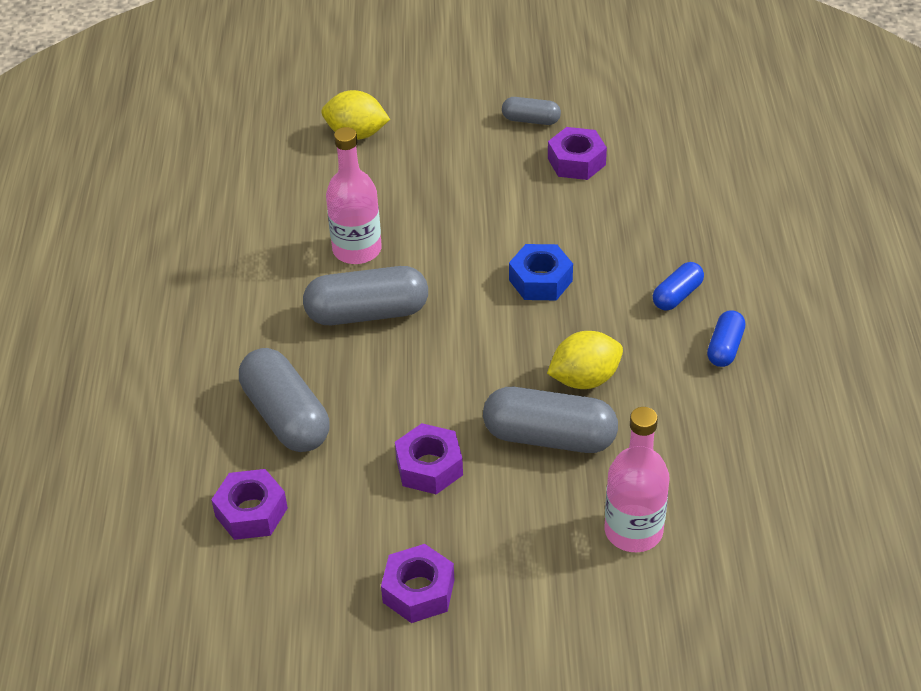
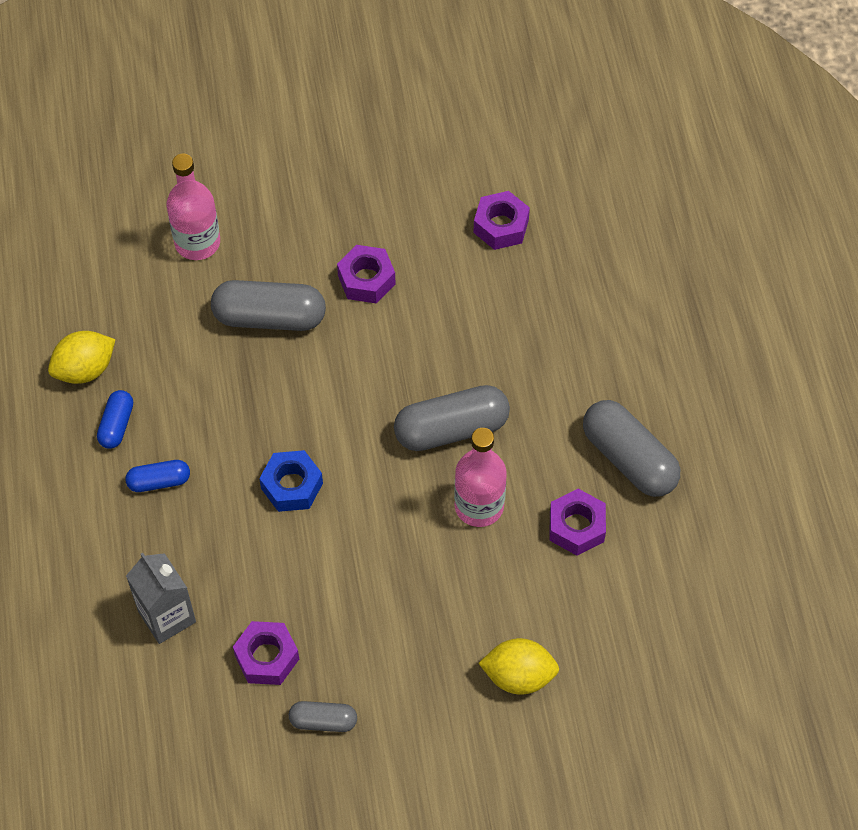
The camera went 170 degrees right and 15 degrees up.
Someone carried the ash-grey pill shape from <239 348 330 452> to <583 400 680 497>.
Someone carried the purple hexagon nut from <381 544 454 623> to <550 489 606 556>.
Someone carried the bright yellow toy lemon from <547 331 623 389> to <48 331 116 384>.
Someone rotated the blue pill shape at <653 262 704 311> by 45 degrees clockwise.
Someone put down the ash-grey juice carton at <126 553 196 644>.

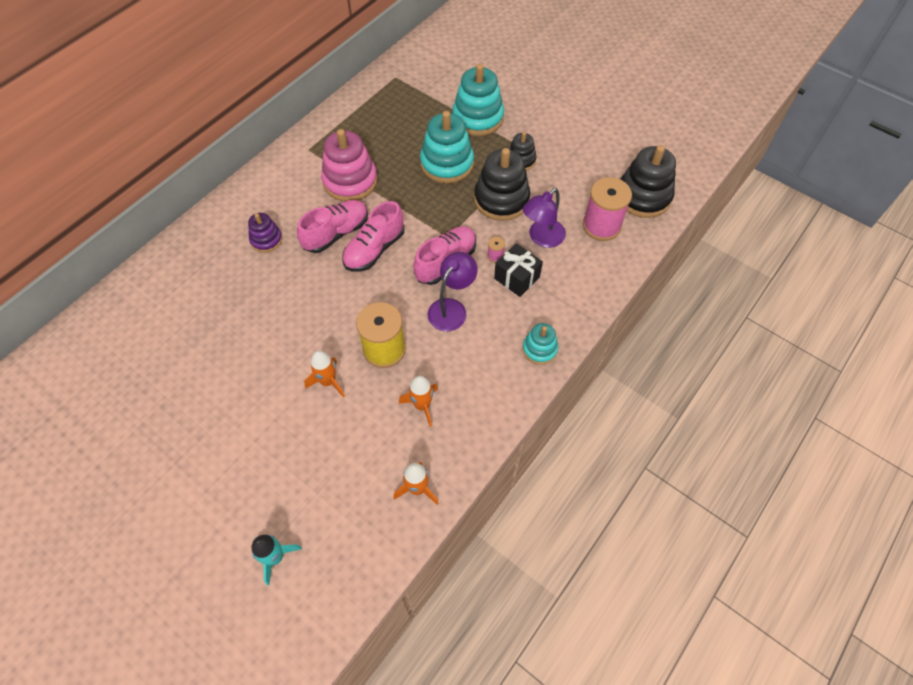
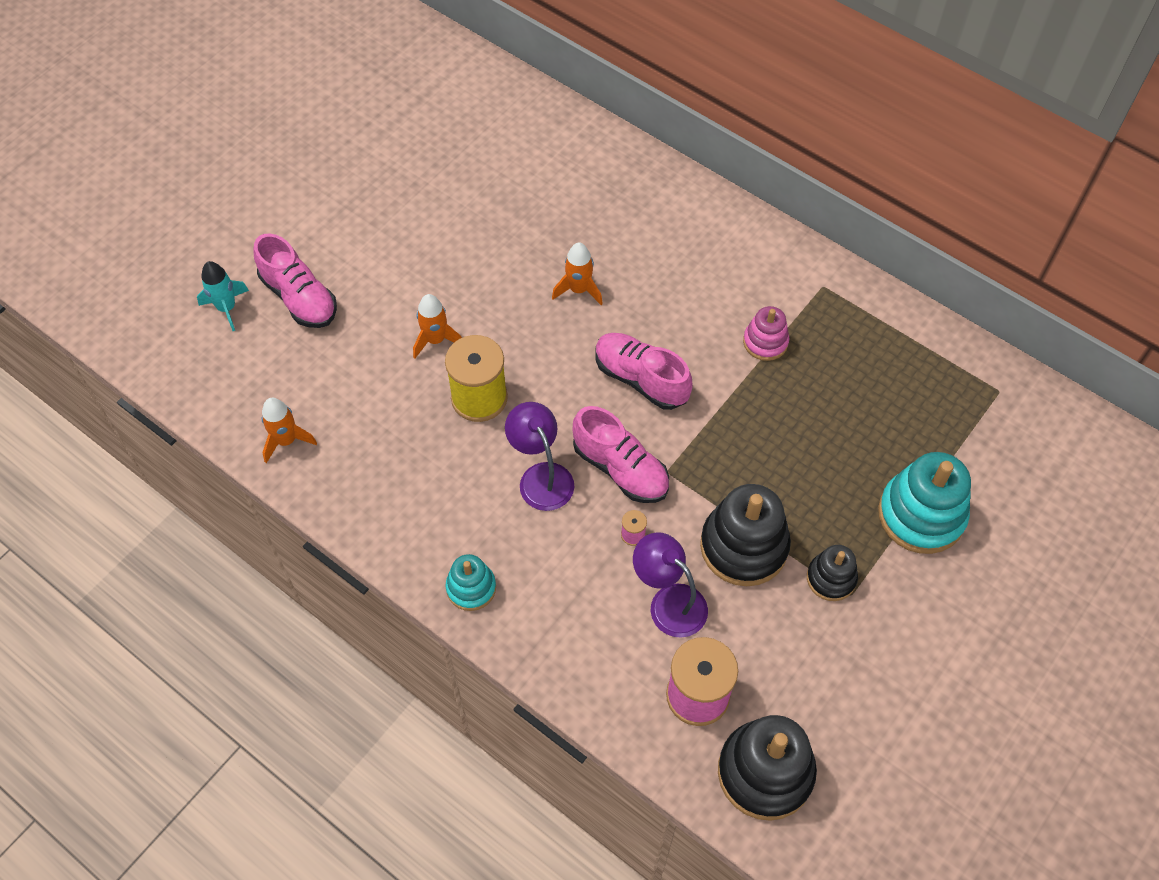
The camera went 90 degrees right and 0 degrees up.
Someone took away the purple stacking rings at <248 213 282 253>.
Someone carried the rose-pink sneaker from <297 200 368 253> to <253 233 337 328>.
Someone scaled the rose-pink stacking rings at <321 129 377 201> by 0.56.
Someone carried the bright orange toy rocket from <399 376 438 427> to <552 243 603 305>.
Someone took away the turquoise stacking rings at <420 111 474 184>.
Someone rotated the purple reading lamp at <428 252 478 332> by 150 degrees counterclockwise.
Someone took away the jet-black gift at <494 243 543 297>.

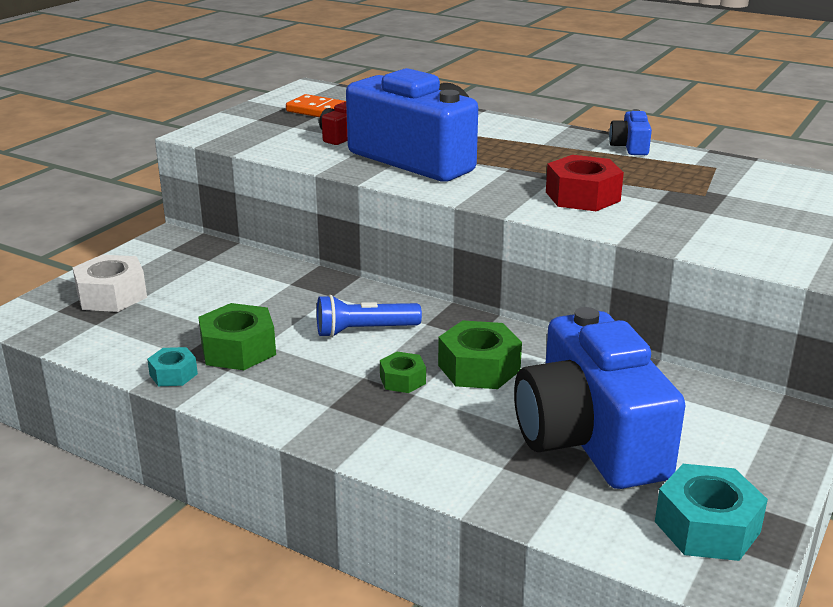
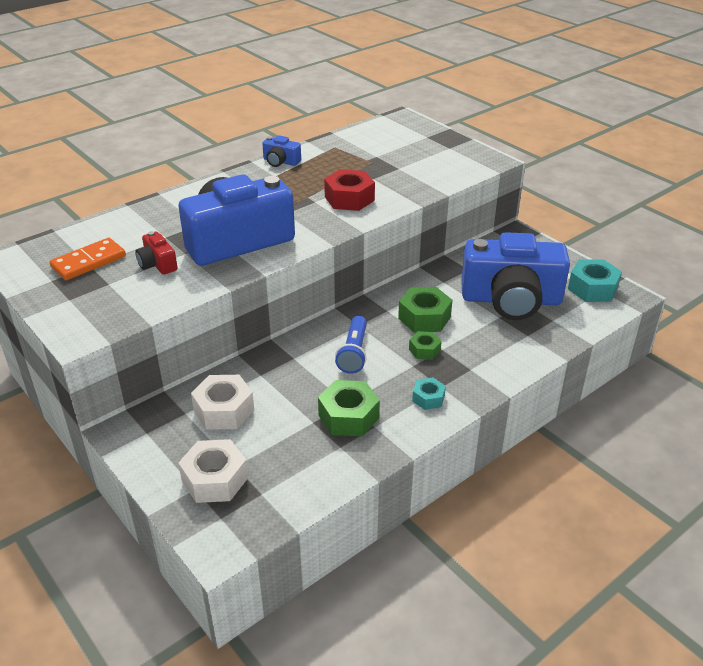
The camera went 70 degrees left and 10 degrees up.
Someone carried the turquoise hexagon nut from <147 347 198 386> to <412 378 446 410>.
Someone put down the white hexagon nut at <191 375 254 430>.

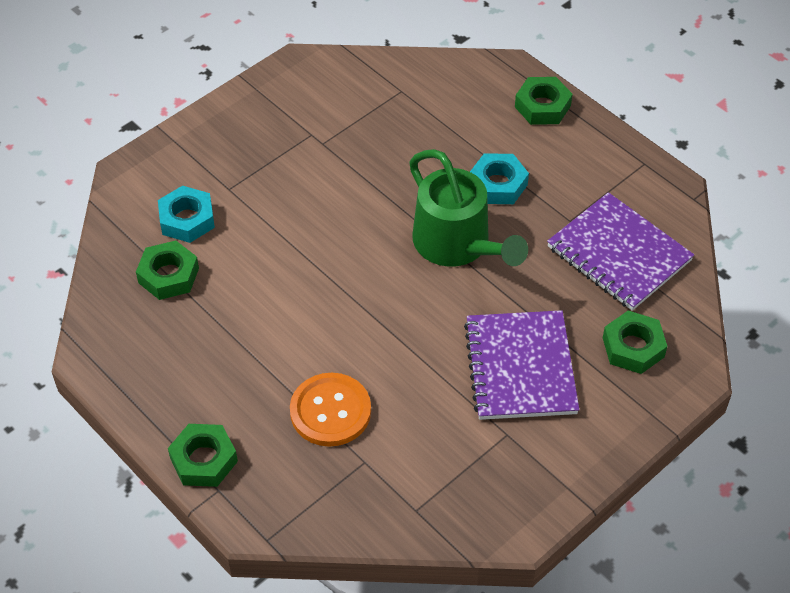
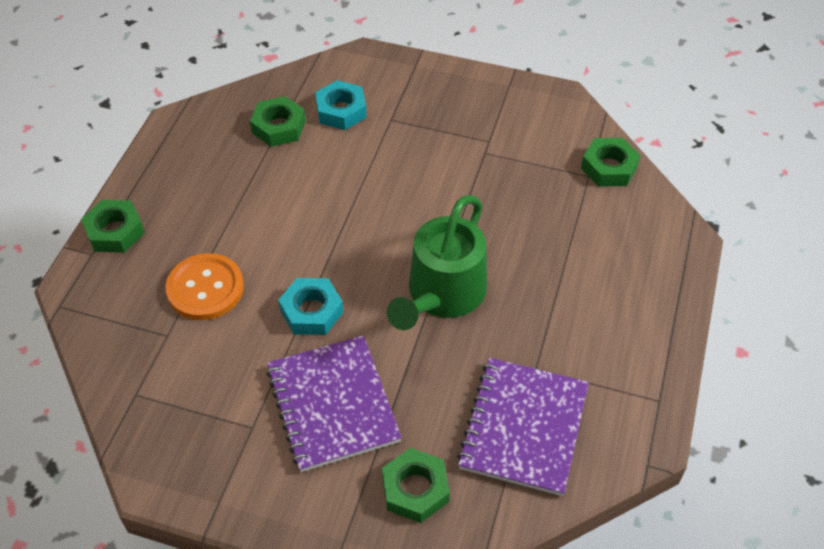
The camera went 60 degrees right and 0 degrees up.
Someone rotated the purple exercise book at <464 310 580 420> by 75 degrees counterclockwise.
Someone carried the turquoise hexagon nut from <470 153 529 204> to <278 278 344 335>.
Someone carried the green hexagon nut from <515 77 573 125> to <581 138 641 187>.

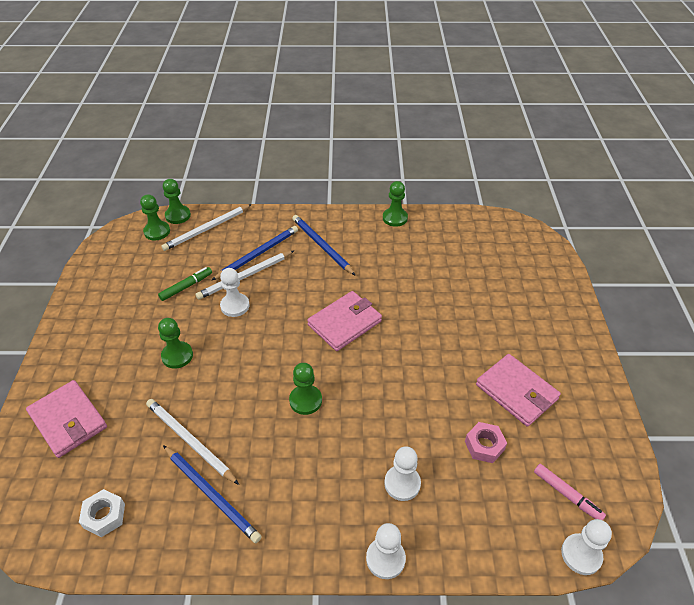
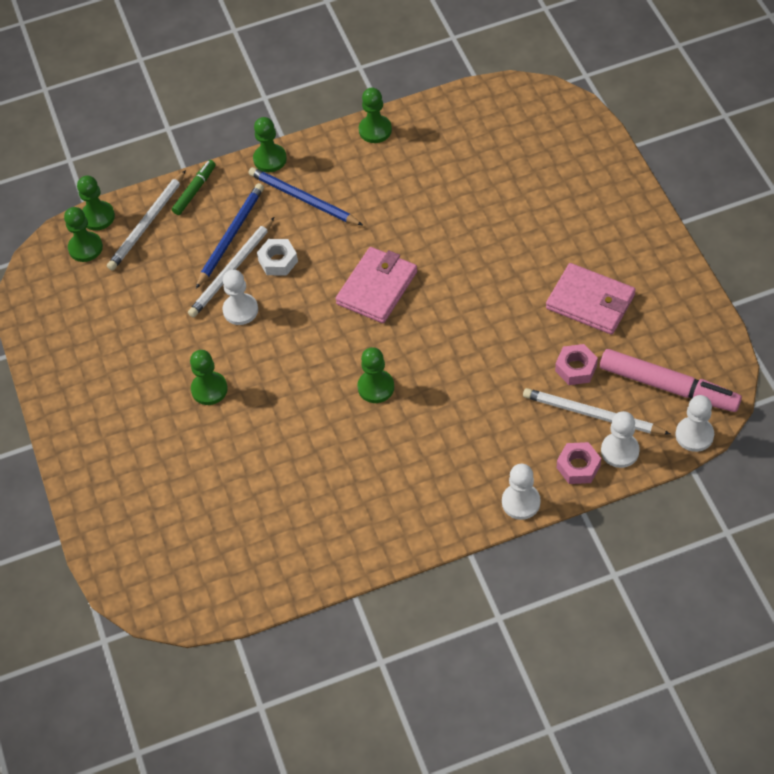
The camera went 15 degrees left and 10 degrees up.
Someone took away the rose-pink card wallet at <26 380 107 458>.
Someone carried the white hexagon nut from <79 489 125 537> to <257 239 298 275>.
Someone carried the white lead pencil from <146 399 239 485> to <523 388 670 435>.
Someone carried the green felt pen from <158 267 212 301> to <172 160 216 215>.
Someone took away the blue lead pencil at <163 445 262 543>.
Someone carried the white pawn from <384 446 421 501> to <601 411 640 468>.
Someone scaled the rose-pink felt pen at <534 464 606 520> by 1.85.
Someone put down the green pawn at <253 117 287 172>.
Someone put down the rose-pink hexagon nut at <557 442 601 484>.

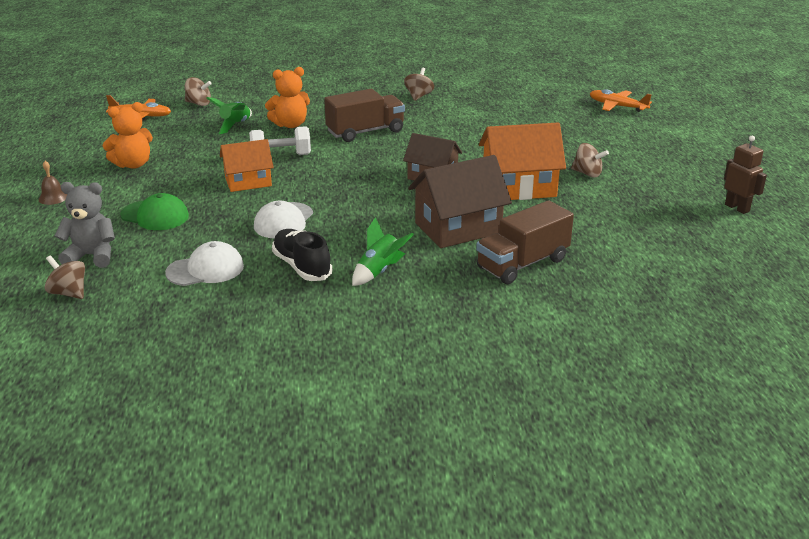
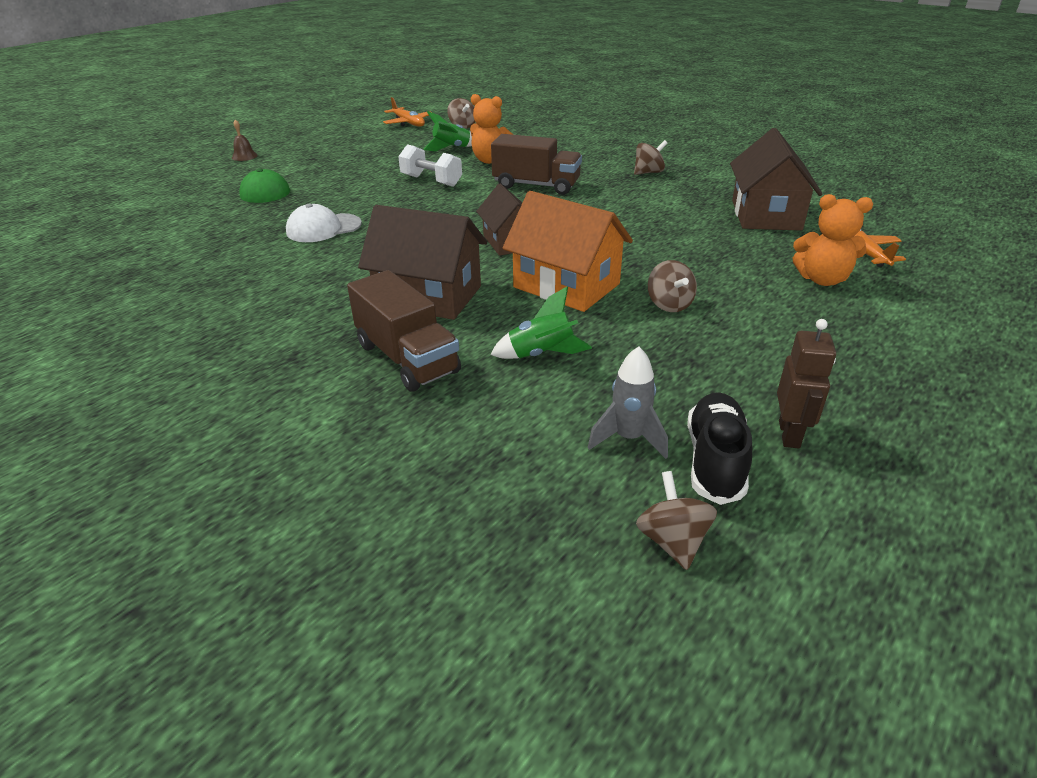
The camera went 45 degrees right and 5 degrees up.
Someone carried the dark brown toy top from <45 255 85 299> to <636 471 717 570>.
Someone took away the ash-grey teddy at <55 182 115 268>.
Someone carried the bright orange teddy from <102 102 153 169> to <792 194 873 286>.
Someone took away the white cap at <165 241 244 286>.
Someone took away the bright orange cottage at <220 139 274 192>.
Someone carried the jet-black sneaker from <272 229 332 281> to <687 392 752 505>.
Someone carried the green toy rocket from <352 217 414 286> to <490 287 592 359>.
Someone rotated the dark brown truck at <476 200 574 284> by 135 degrees counterclockwise.
Someone put down the ash-grey toy rocket at <588 346 668 459>.
Someone put down the dark brown cottage at <730 128 822 231>.

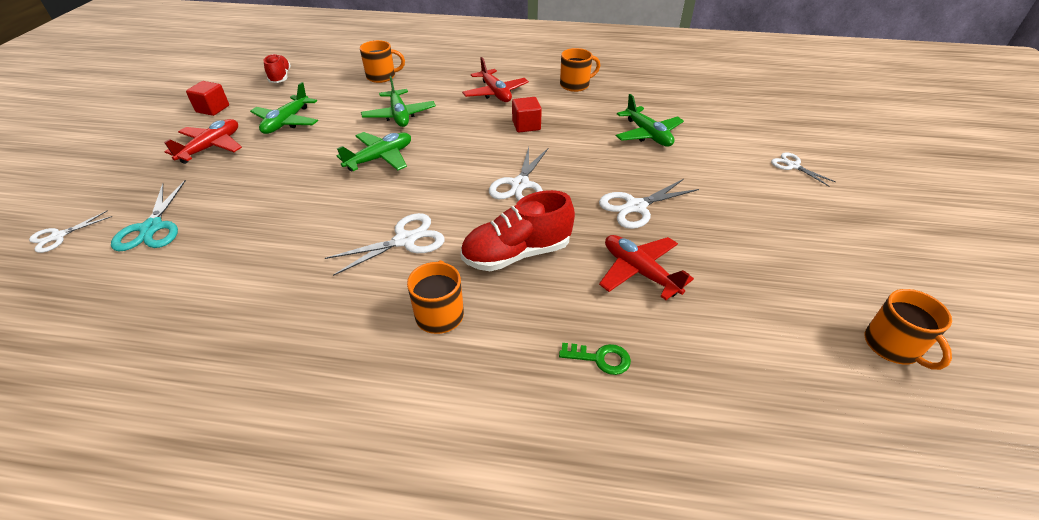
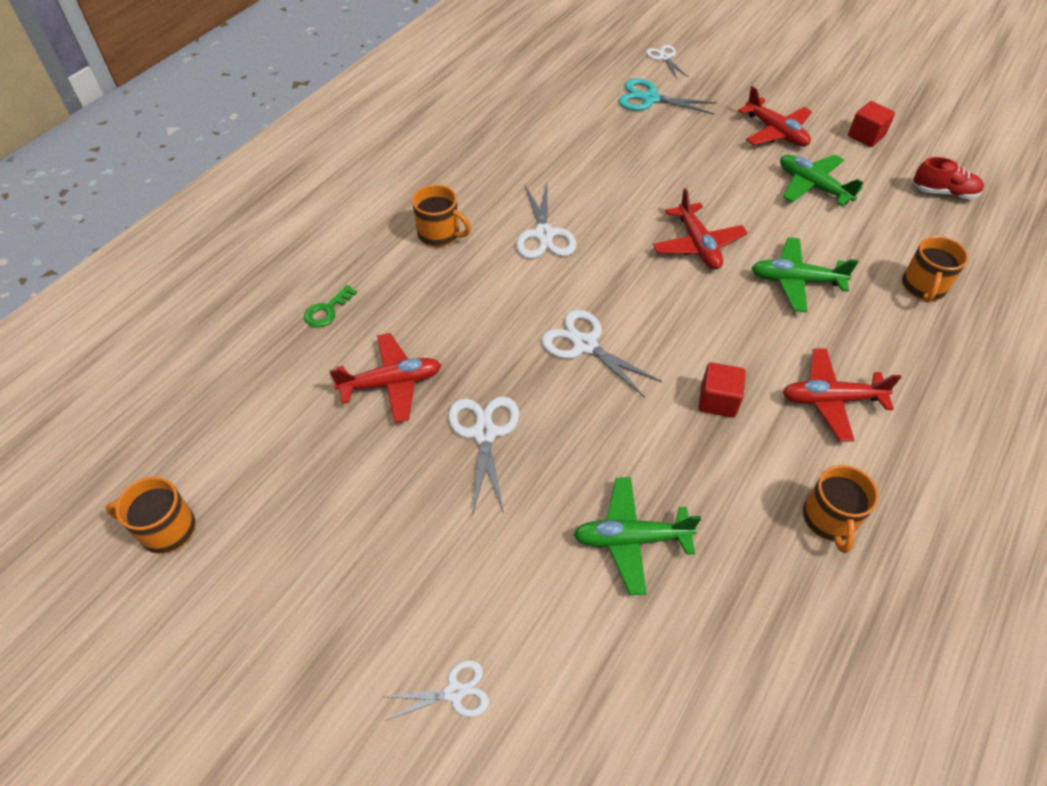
The camera went 115 degrees right and 10 degrees up.
Someone repainted the green toy plane at <337 132 411 171>, which became the crimson toy plane at <653 188 748 269>.
Someone took away the crimson sneaker at <460 190 575 271>.

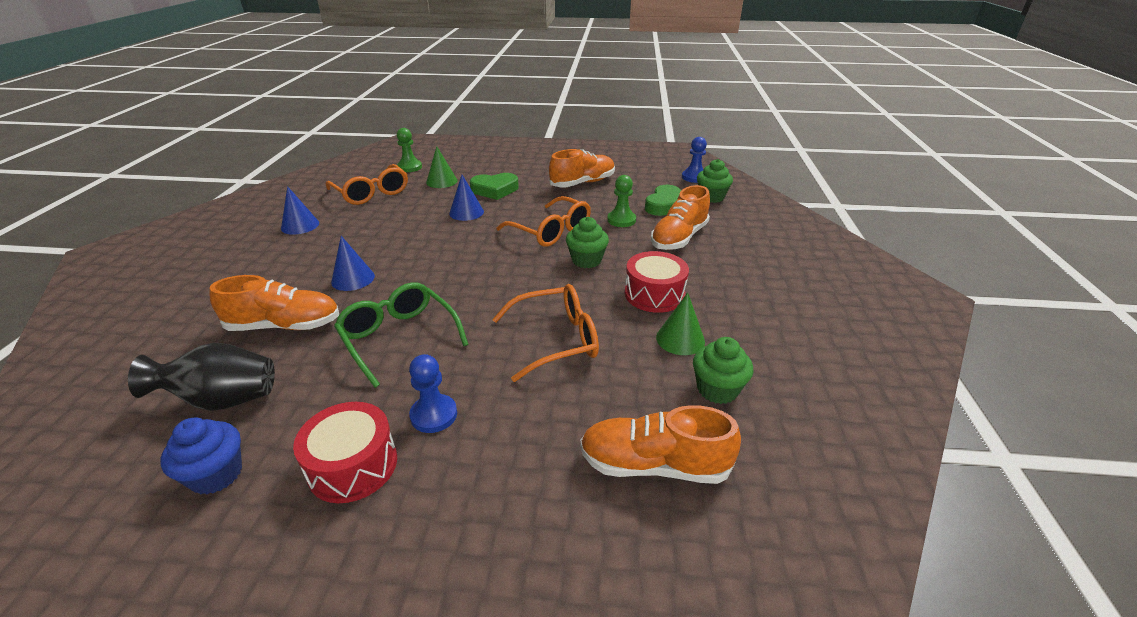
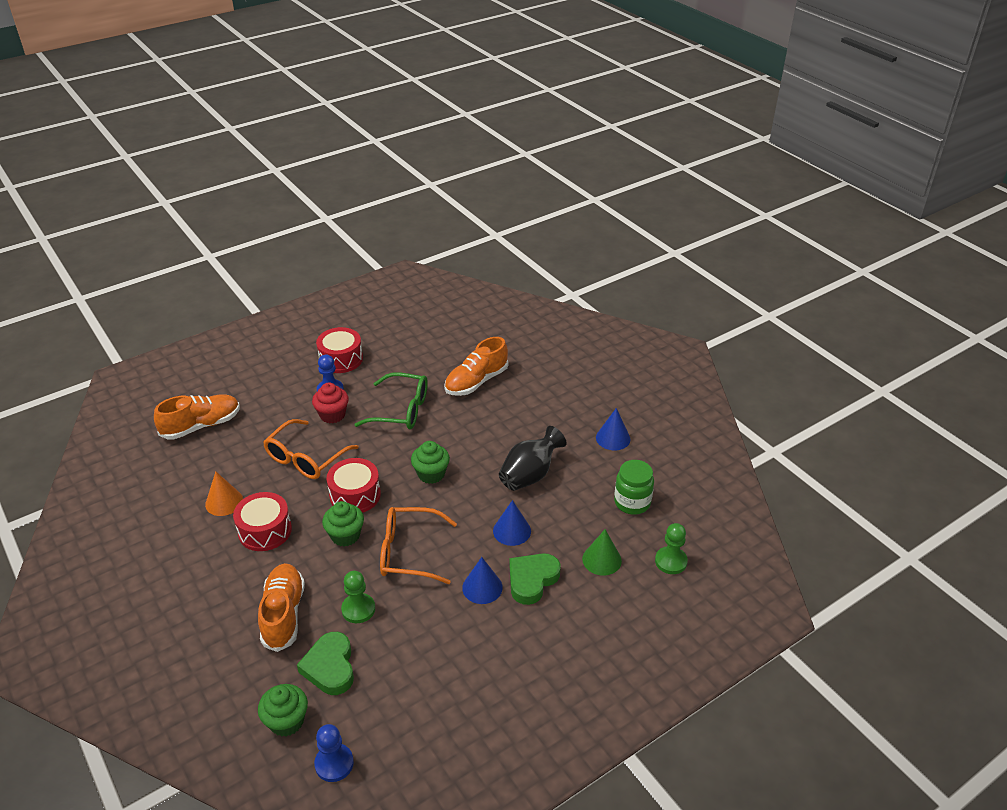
The camera went 140 degrees right and 5 degrees up.
Someone carried the jet-black vase from <128 343 275 411> to <499 426 567 491>.
Someone took away the blue fairy cake at <161 417 242 495>.
Someone swapped the bright orange glasses at <326 164 408 205> for the green jar at <614 460 654 515>.
Someone carried the blue cone shape from <331 236 375 291> to <462 557 503 604>.
Someone took away the bright orange sneaker at <549 149 615 187>.
Someone repainted the green cone shape at <656 292 705 355>, which became the bright orange cone shape at <205 471 243 516>.
Someone carried the green fairy cake from <693 337 754 404> to <411 441 450 484>.
Someone put down the crimson fairy cake at <312 382 349 423>.
Someone put down the crimson toy drum at <326 458 381 513>.

